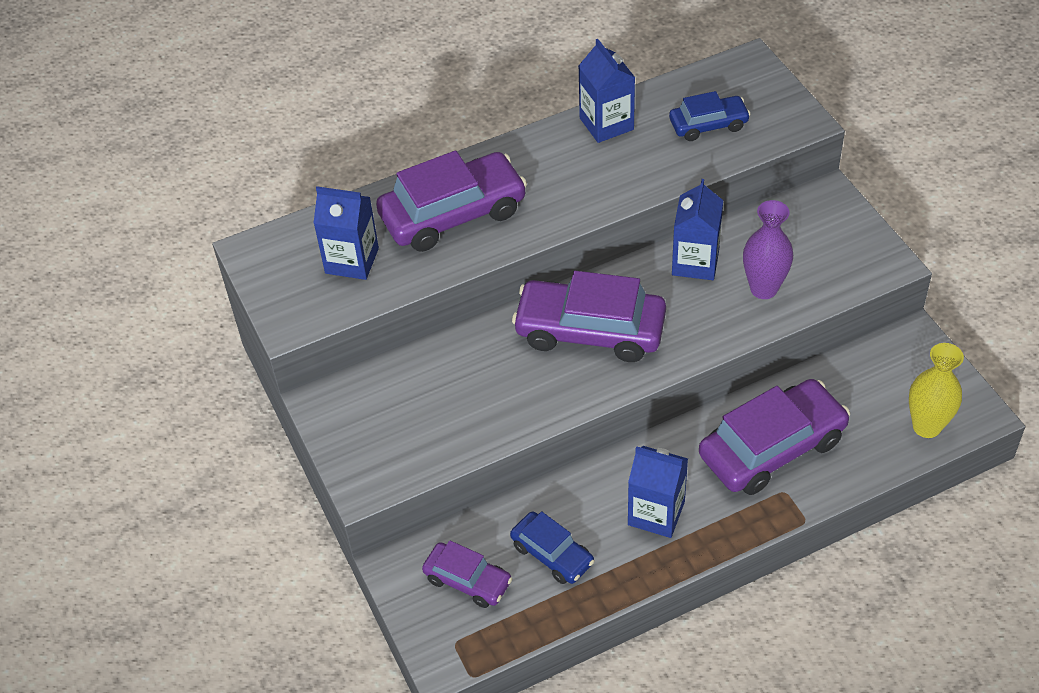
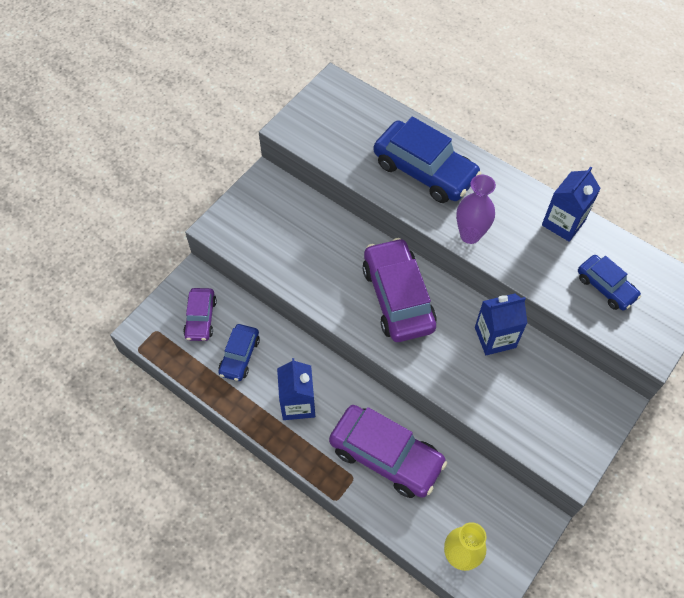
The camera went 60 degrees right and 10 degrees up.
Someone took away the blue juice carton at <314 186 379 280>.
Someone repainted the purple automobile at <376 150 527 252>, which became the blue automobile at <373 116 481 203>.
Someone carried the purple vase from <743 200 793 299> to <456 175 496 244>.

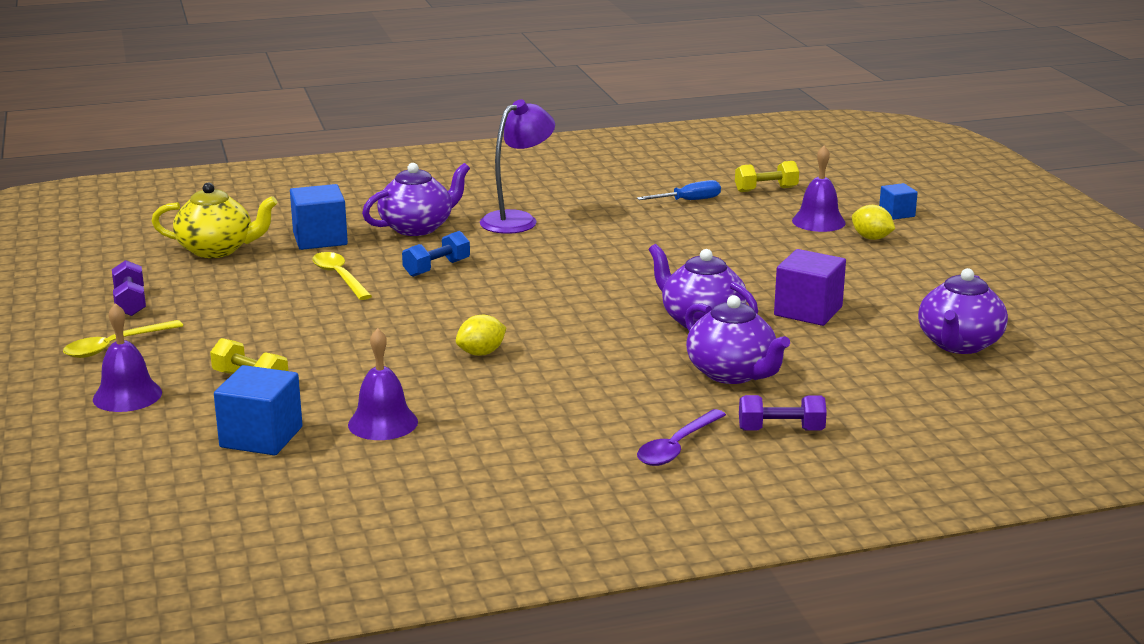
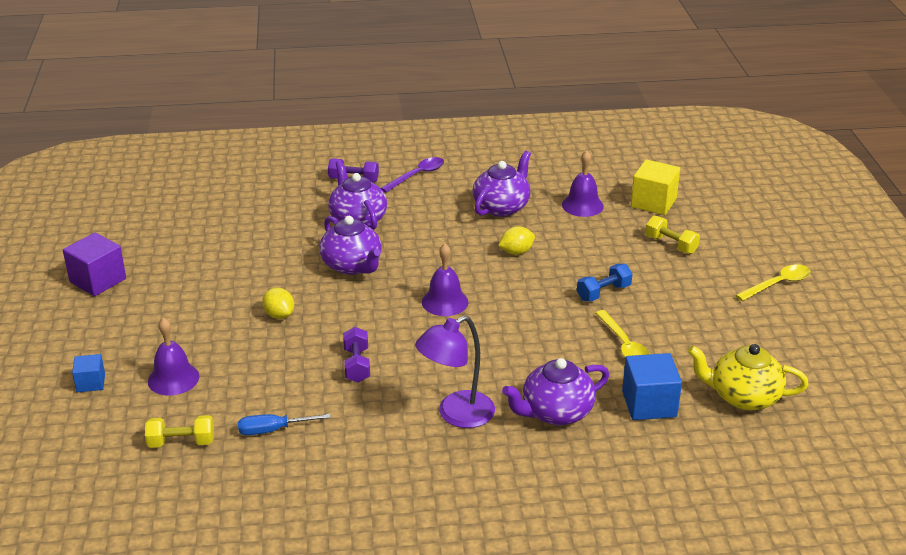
The camera went 170 degrees left and 10 degrees up.
Someone carried the purple school bell from <93 303 162 412> to <422 243 468 316>.
Someone carried the purple dumbbell from <112 260 146 316> to <343 327 370 383>.
Someone repainted the blue solid cube at <214 365 302 455>, which became the bright yellow solid cube at <631 159 680 215>.
Someone carried the blue dumbbell from <402 231 470 277> to <577 264 633 301>.
Someone carried the purple solid cube from <774 249 846 326> to <63 233 126 296>.
Someone carried the bright yellow toy lemon from <852 205 895 240> to <262 288 294 319>.
Someone carried the purple tea pot from <918 268 1008 354> to <473 151 531 217>.

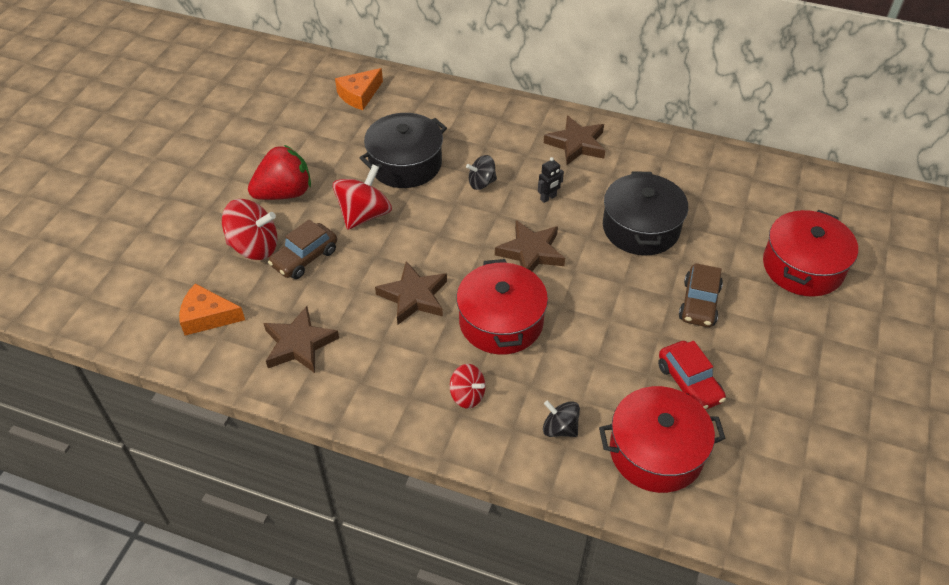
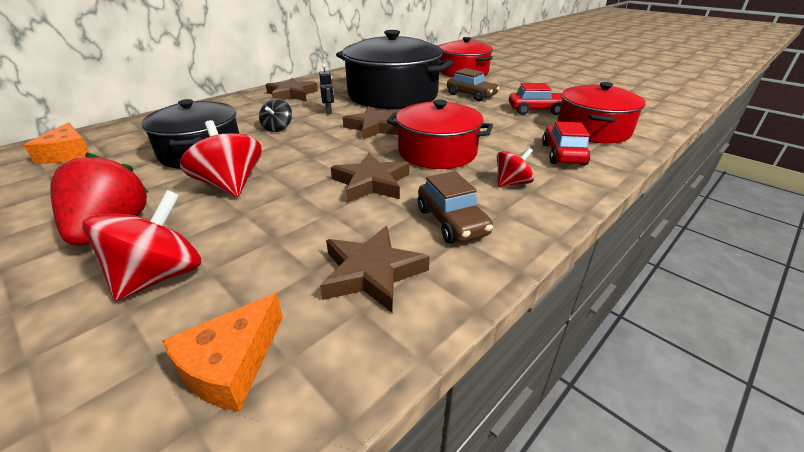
The camera went 65 degrees left and 15 degrees down.
Someone carried the dark brown automobile from <268 219 337 279> to <418 171 493 244>.
Someone swapped the jet-black toy top at <543 400 580 437> for the crimson automobile at <542 121 590 166>.
Someone scaled the jet-black pot at <603 171 688 255> by 1.56.

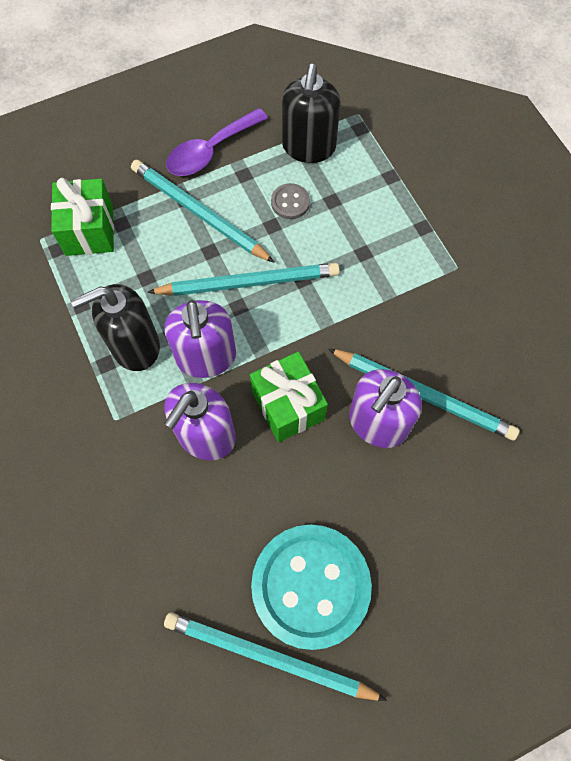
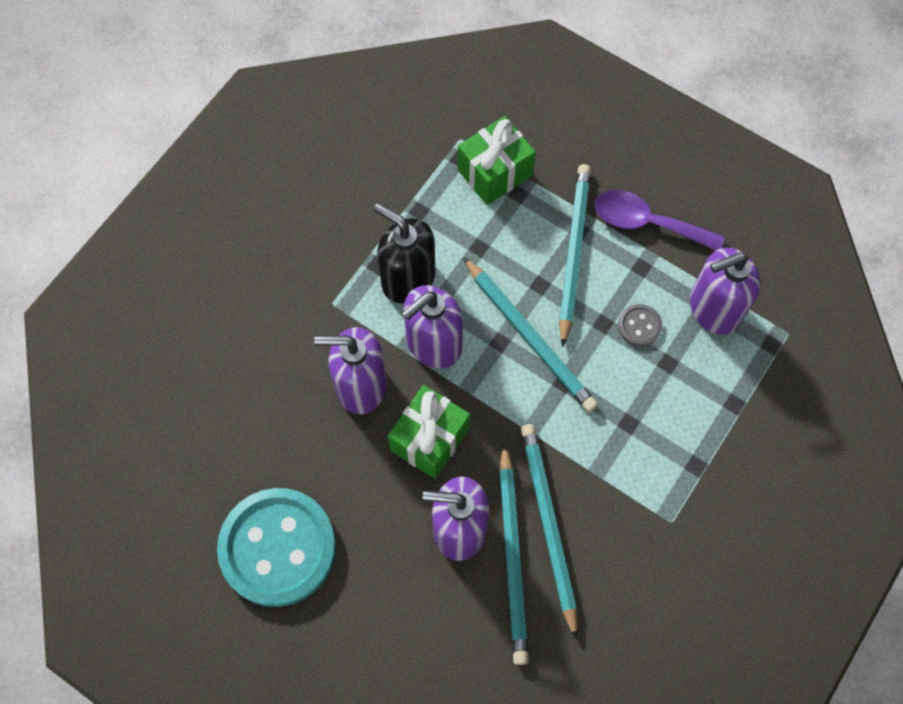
The camera went 60 degrees right and 0 degrees up.
Someone carried the turquoise lead pencil from <164 612 387 701> to <521 424 577 640>.
Someone repainted the jet-black soap pump at <282 64 340 163>, which became the purple soap pump at <690 248 761 335>.

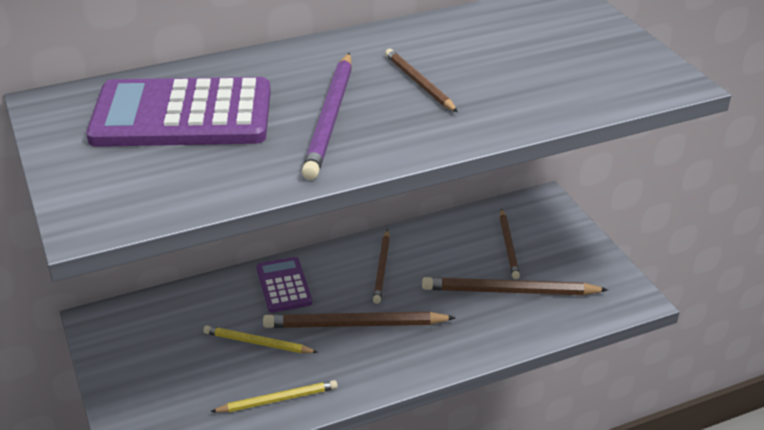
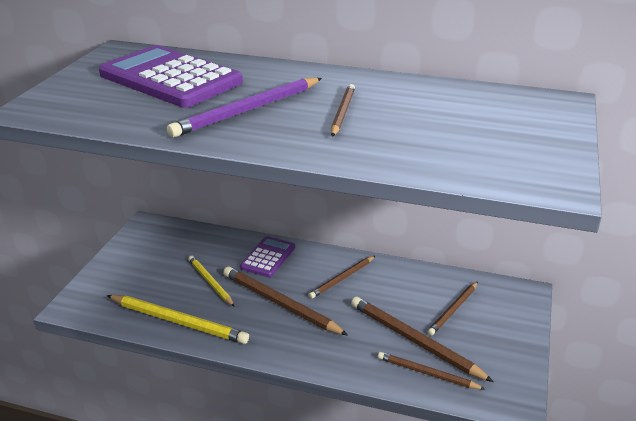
The camera went 40 degrees right and 5 degrees down.
Someone scaled the bright yellow lead pencil at <211 380 338 412> by 1.62.
Someone put down the dark brown lead pencil at <378 352 485 389>.

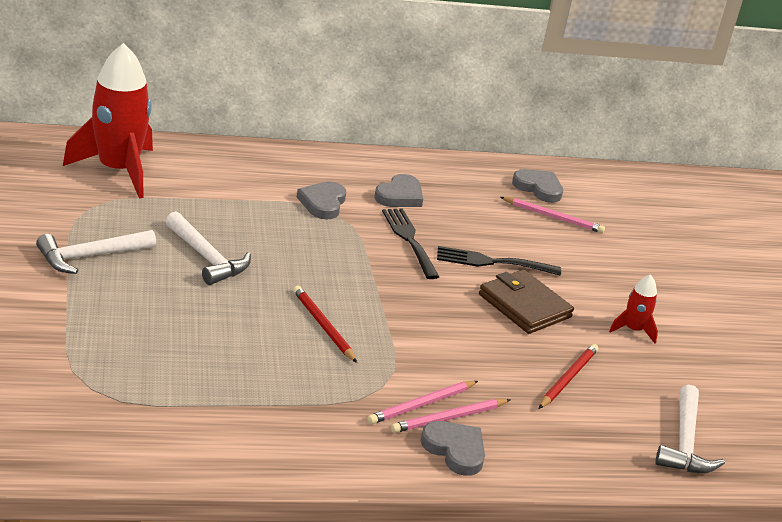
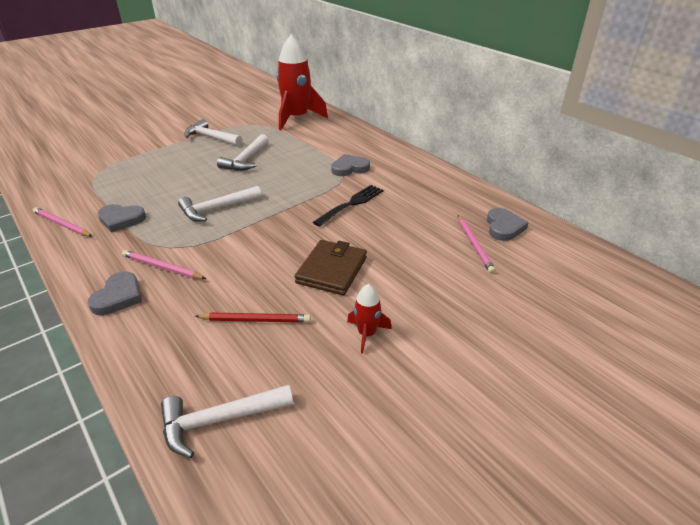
The camera went 65 degrees right and 5 degrees up.
Someone swapped the crimson lead pencil at <293 286 357 363> for the white hammer at <178 186 262 222>.
Someone carried the ash-grey love heart from <374 174 423 207> to <98 204 146 232>.
Someone carried the rose-pink lead pencil from <391 399 511 433> to <33 207 93 237>.
Someone took away the jet-black dinner fork at <437 246 561 275>.

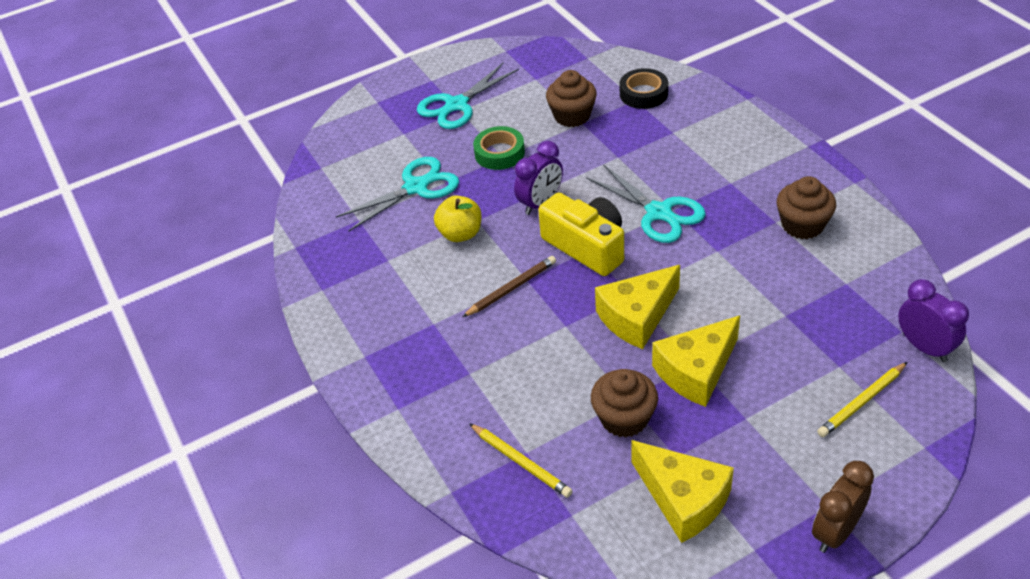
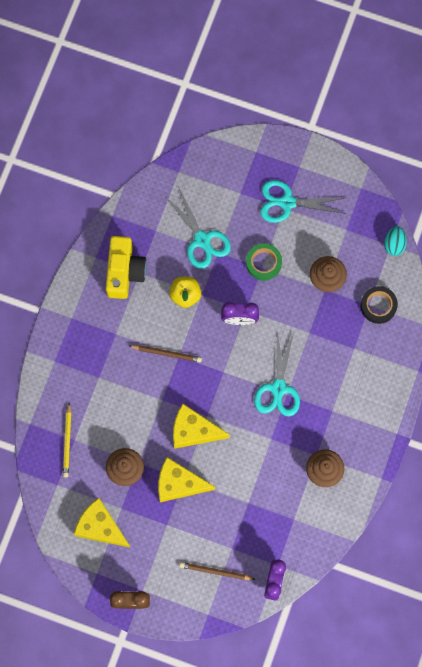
The camera went 45 degrees right and 30 degrees up.
Someone rotated the turquoise shears at <336 157 459 231> by 45 degrees clockwise.
Someone carried the bright yellow photo camera from <538 192 624 276> to <106 236 147 299>.
Someone rotated the bright yellow piece of cheese at <632 440 734 543> by 120 degrees clockwise.
Someone repainted the bright yellow lead pencil at <817 362 907 437>, which became the dark brown lead pencil at <180 562 256 580>.
Someone put down the turquoise egg shape at <384 226 407 256>.

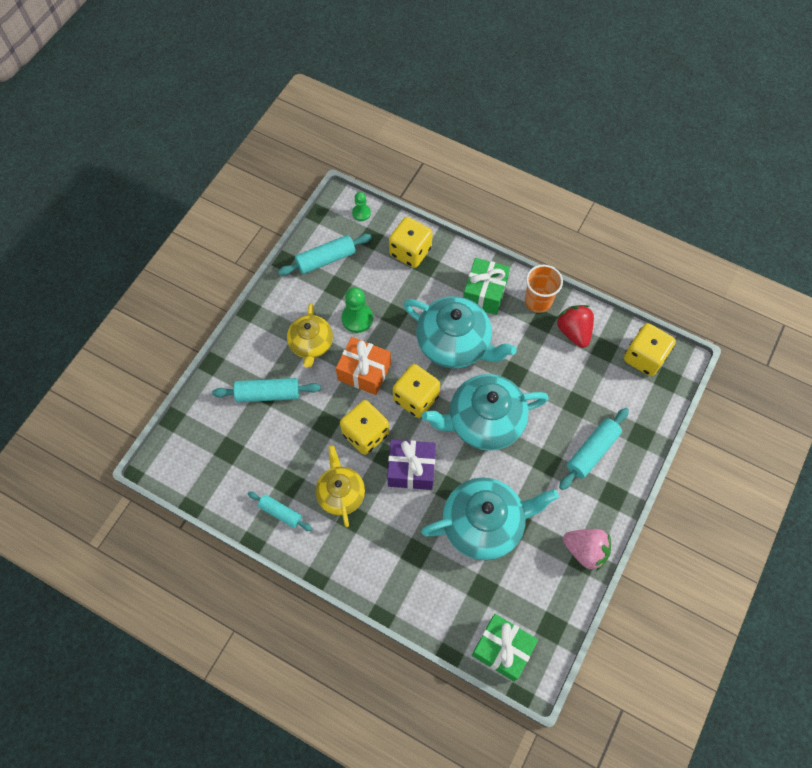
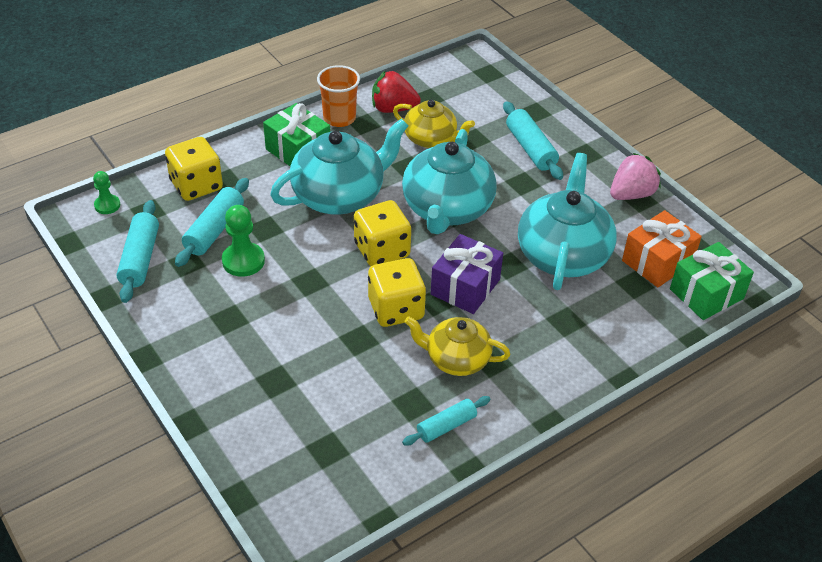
The camera went 65 degrees left and 20 degrees down.
Someone carried the turquoise rolling pin from <212 378 321 402> to <175 178 249 267>.
Someone carried the bright yellow tea pot from <287 303 333 368> to <393 100 475 148>.
Someone carried the bright orange gift from <336 337 391 395> to <622 210 702 287>.
Someone took away the bright yellow die at <624 323 676 376>.

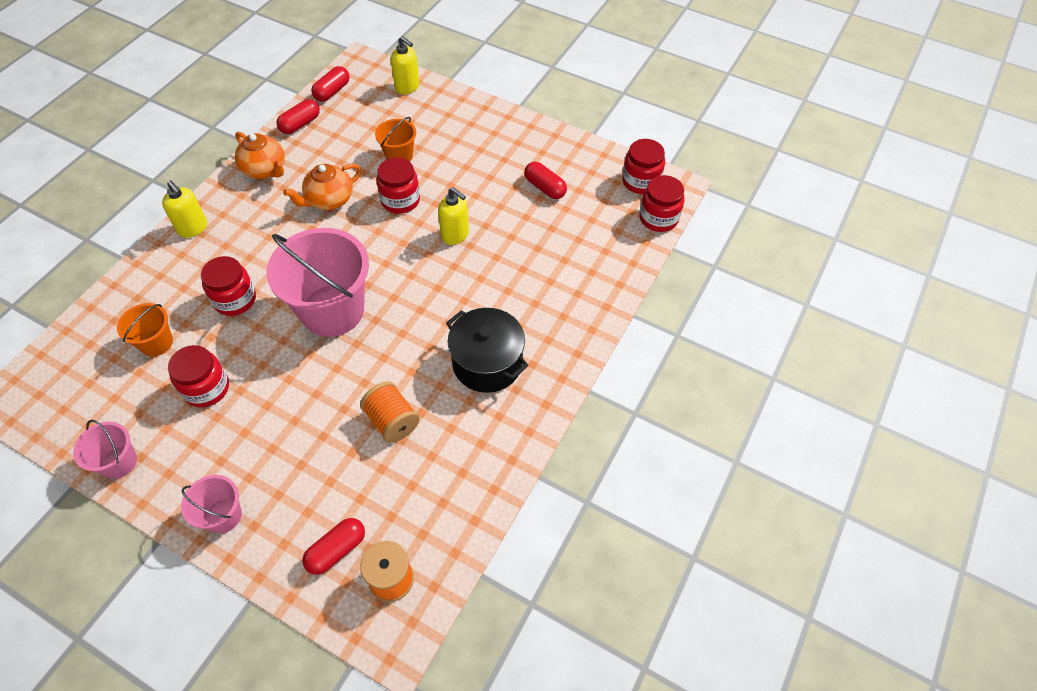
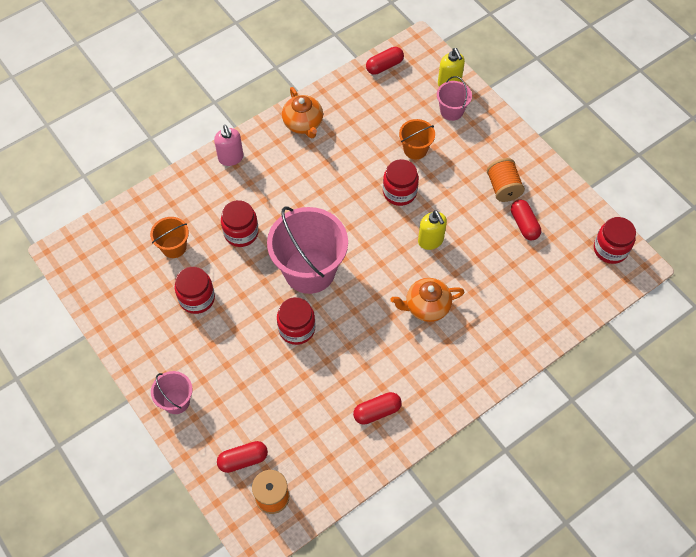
The camera went 25 degrees right and 5 degrees up.
Someone carried the rose-pink sand bucket from <73 420 137 479> to <437 76 472 121>.
Someone repainted the bright yellow soap pump at <162 180 207 238>, which became the rose-pink soap pump at <214 125 244 166>.
Someone carried the crimson pill shape from <276 99 320 134> to <353 392 402 425>.
Someone carried the bright orange tea pot from <283 164 361 210> to <390 278 464 322>.
Someone carried the bright orange bobbin from <360 381 420 443> to <487 158 525 202>.
Someone took away the jet-black pot at <446 308 529 393>.
Someone carried the crimson jar from <639 175 685 232> to <277 297 315 345>.

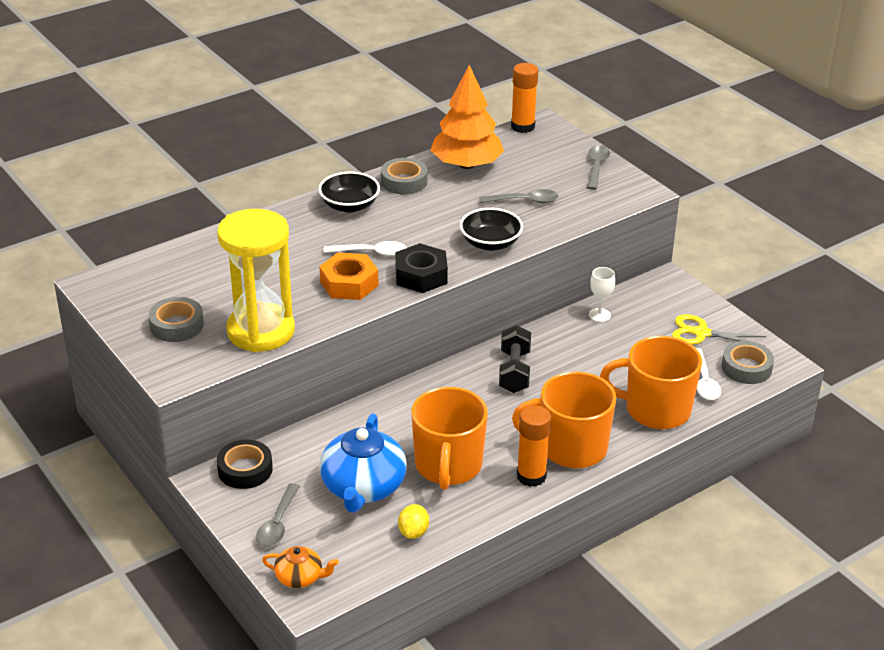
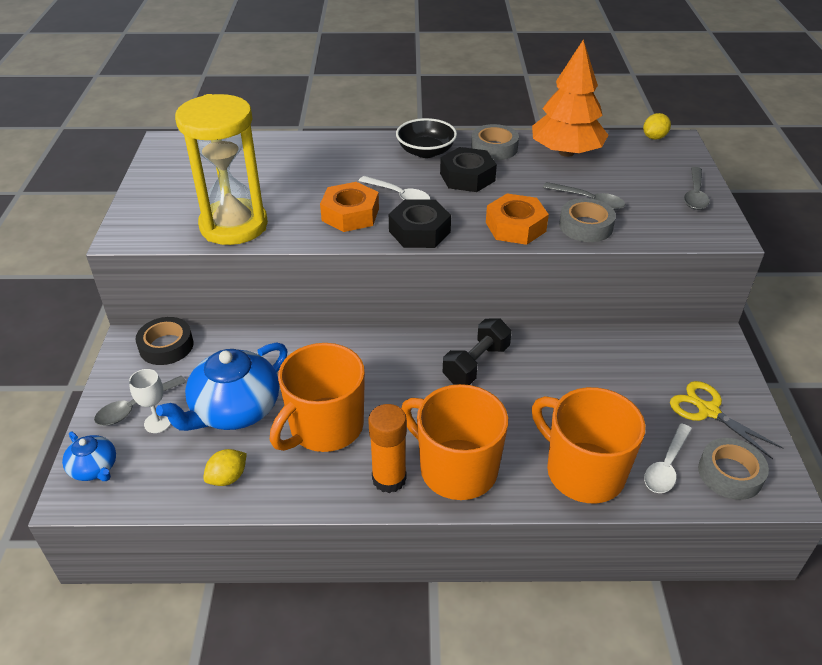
The camera went 35 degrees right and 5 degrees up.
Someone carried the ash-grey sticky tape from <148 297 204 342> to <559 198 616 242>.
Someone repainted the bright orange tea pot at <262 546 339 588>, which became the blue tea pot at <62 432 116 481>.
Someone swapped the jet-black deep dish at <459 208 523 251> for the bright orange hexagon nut at <486 194 549 245>.
Someone swapped the bright orange glue at <511 63 538 133> for the bright yellow toy lemon at <643 113 671 140>.
Someone rotated the ash-grey tablespoon at <587 145 610 190> by 150 degrees clockwise.
Someone carried the white goblet from <589 267 615 322> to <129 369 171 433>.
Someone put down the jet-black hexagon nut at <440 147 497 192>.

